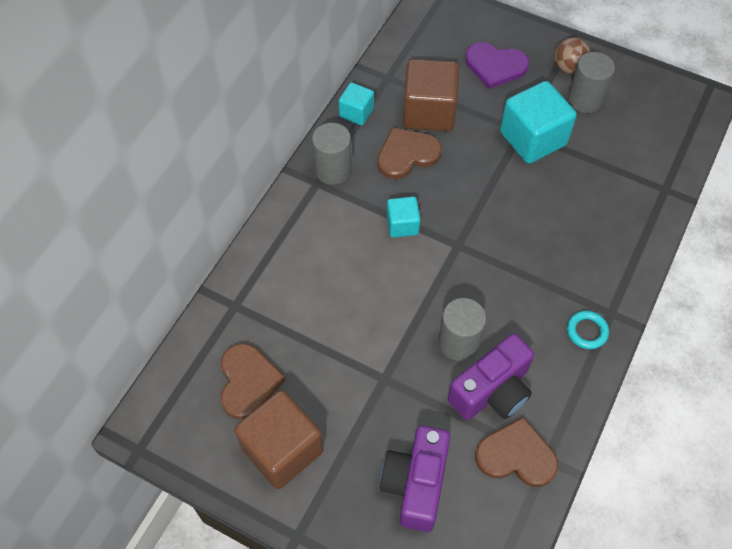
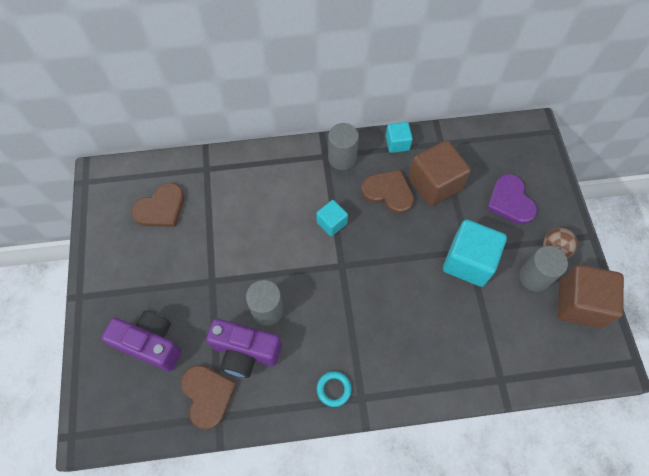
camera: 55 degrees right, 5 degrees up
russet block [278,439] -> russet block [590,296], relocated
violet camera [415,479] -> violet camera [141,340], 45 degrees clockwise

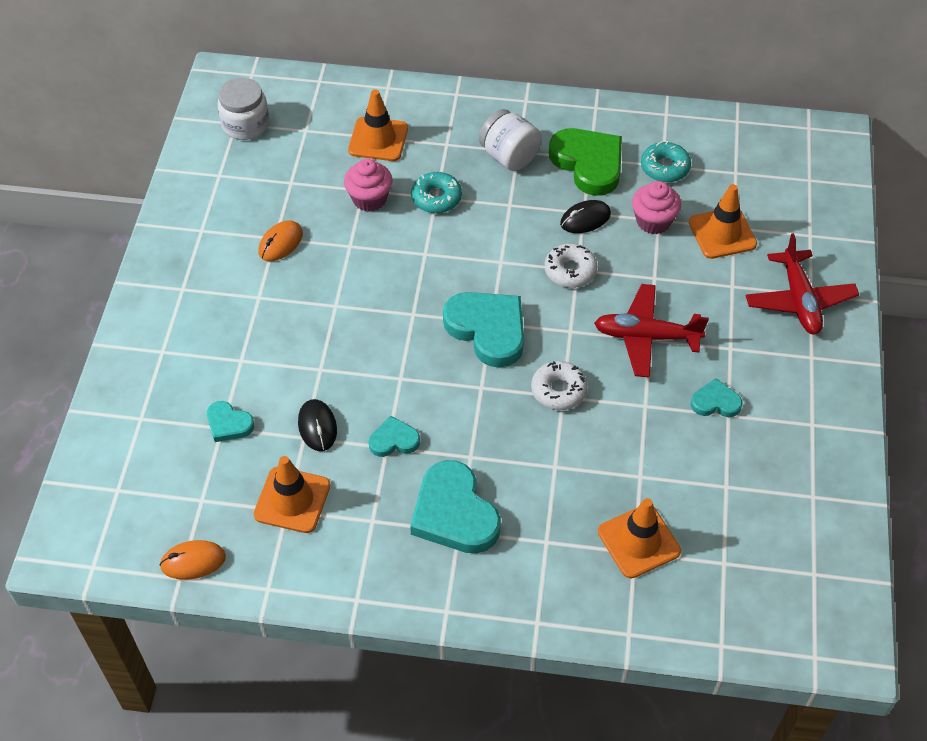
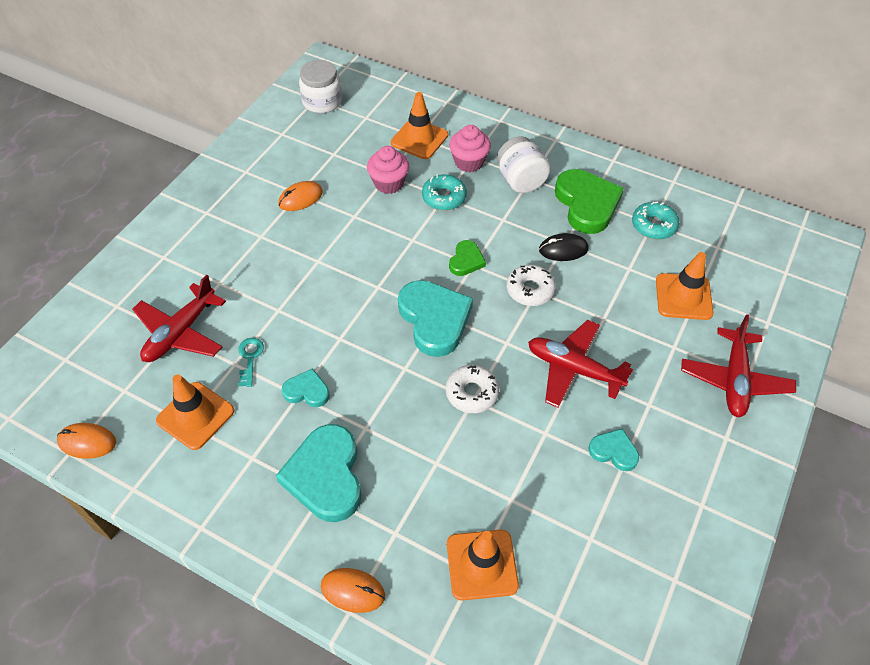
camera: 20 degrees right, 0 degrees up
teal heart [230,421] -> red plane [179,318]
ebony computer mouse [317,425] -> teal latchkey [251,362]
pink fairy cake [656,207] -> pink fairy cake [470,148], relocated
none -> orange-coloured computer mouse [353,590]
none -> green heart [467,258]

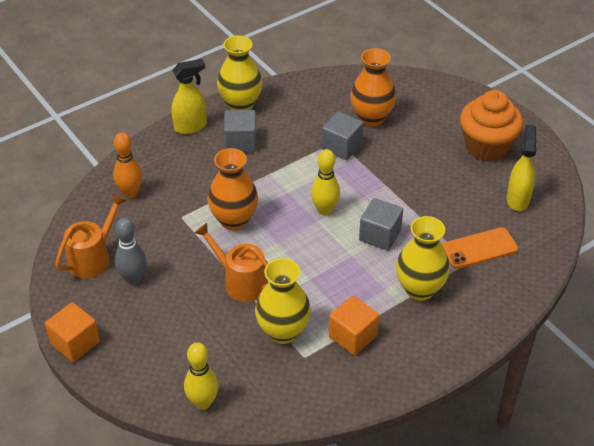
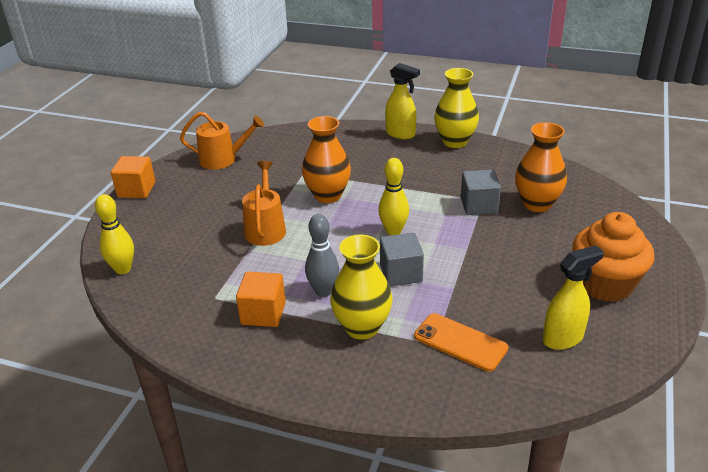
camera: 55 degrees right, 10 degrees down
orange-coloured bowling pin [128,165] -> none
gray bowling pin [130,251] -> gray bowling pin [322,255], relocated
gray block [240,131] -> none
golden tall vase [283,301] -> none

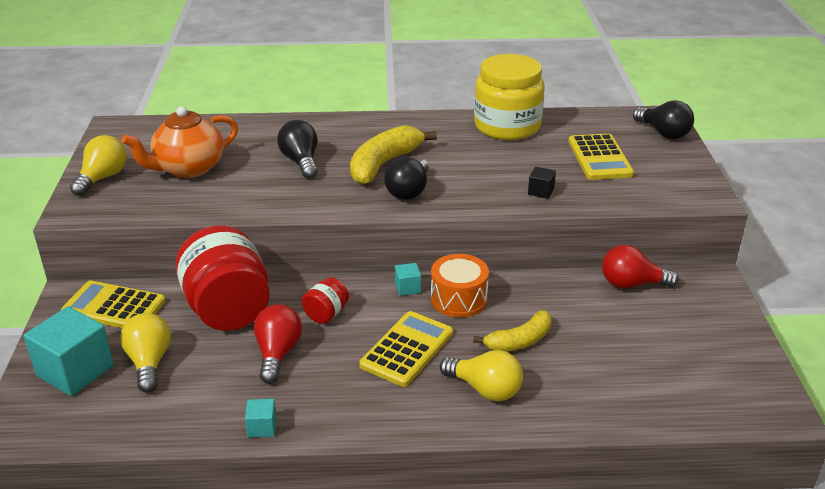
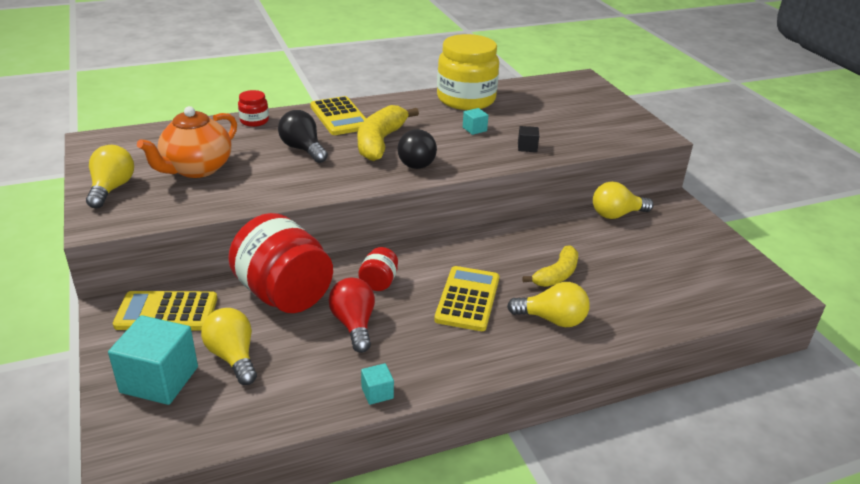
camera: 20 degrees left, 0 degrees up
teal block [408,279] -> teal block [475,121], relocated
orange-coloured toy drum [460,285] -> none
golden adding machine [601,156] -> golden adding machine [338,115], relocated
red lightbulb [640,267] -> golden lightbulb [623,200]
ebony lightbulb [663,119] -> none
none -> red jam jar [253,108]

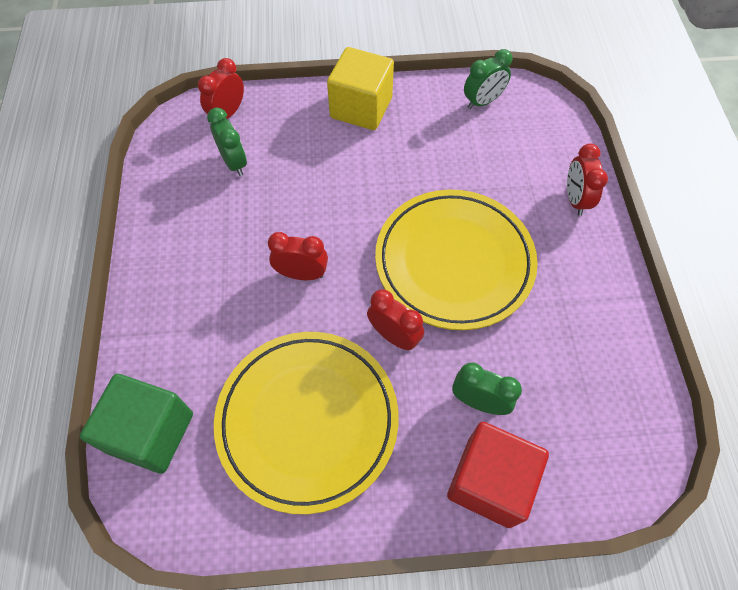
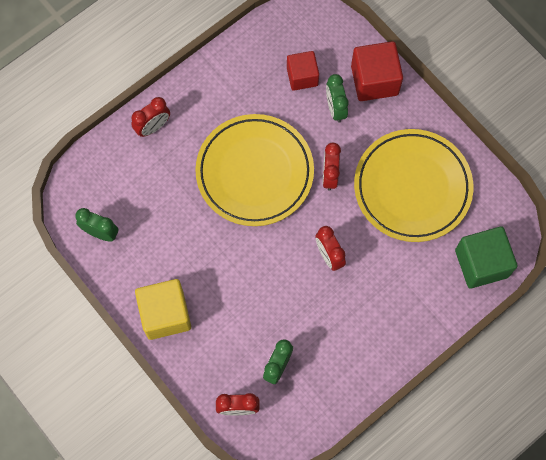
camera: 125 degrees left, 10 degrees up
none -> red block [303,71]

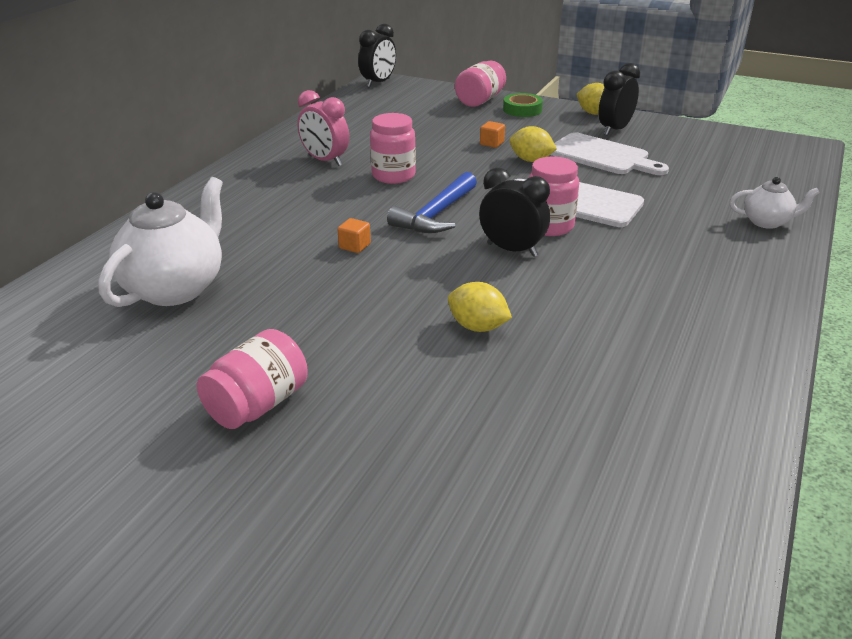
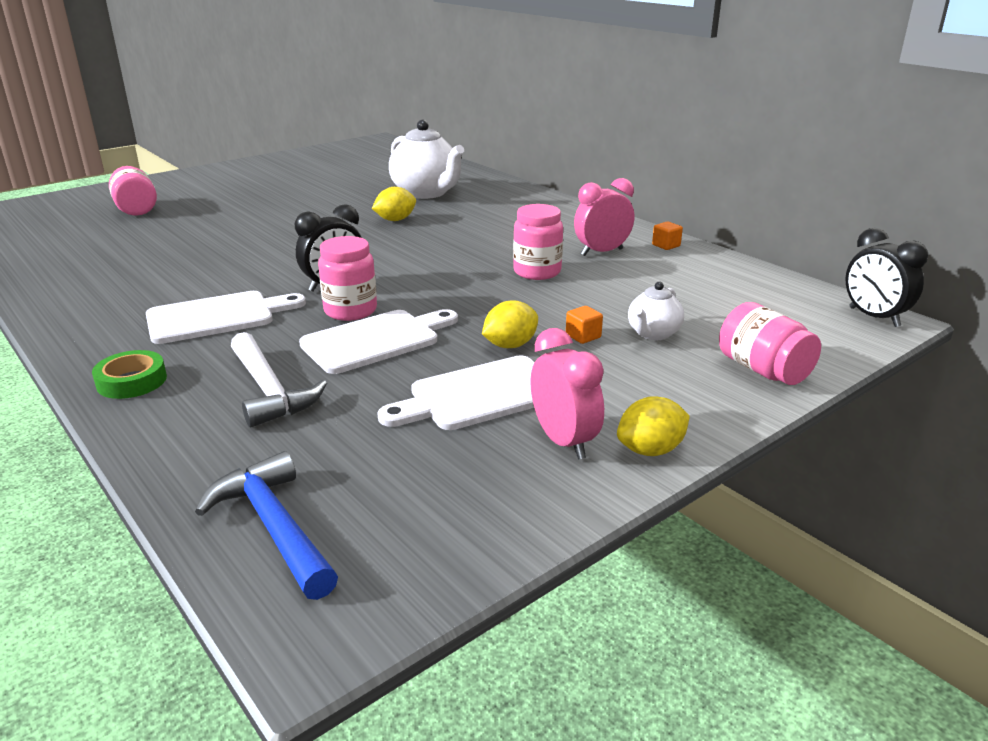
camera: 115 degrees right, 5 degrees down
pink jam jar [252,379] -> pink jam jar [133,191], relocated
orange-coloured block [354,235] -> orange-coloured block [667,235], relocated
blue claw hammer [432,202] -> blue claw hammer [266,525], relocated
golden toy lemon [480,307] -> golden toy lemon [394,204], relocated
green tape [523,105] -> green tape [129,374], relocated
ebony bedside clock [619,99] -> pink bedside clock [567,394]
snow-white china teapot [774,203] -> snow-white china teapot [656,311], relocated
none -> snow-white cutting board [226,317]
none -> snow-white claw hammer [279,379]

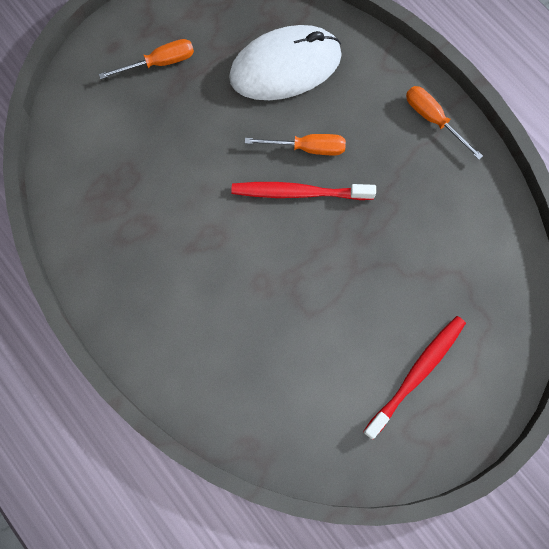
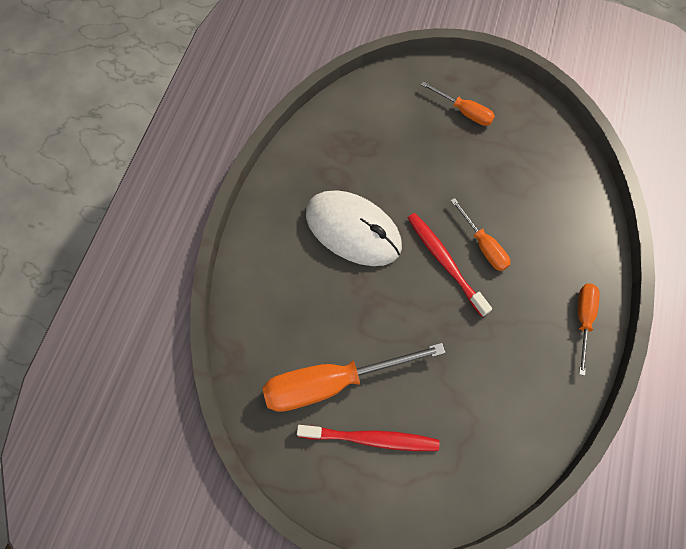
camera: 55 degrees right, 5 degrees down
snow-white computer mouse [285,62] -> snow-white computer mouse [354,228], relocated
none -> orange-coloured flat screwdriver [354,377]

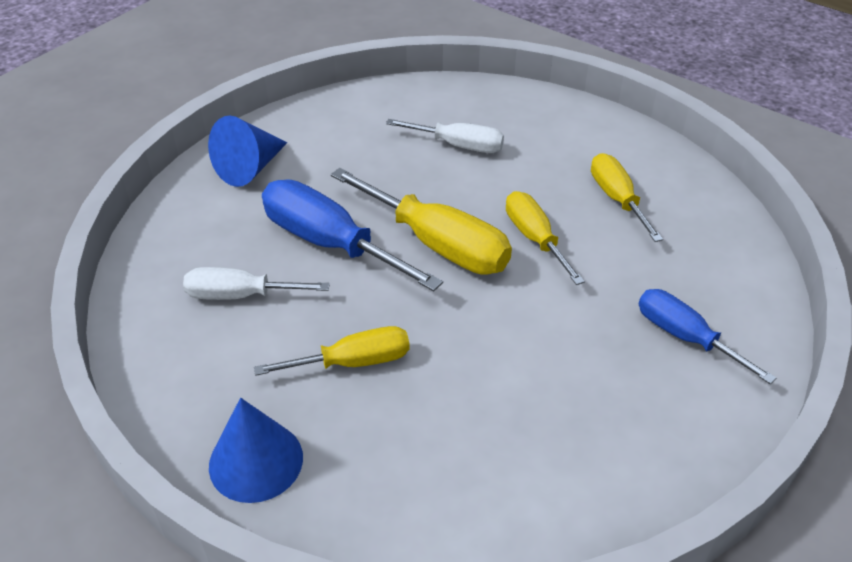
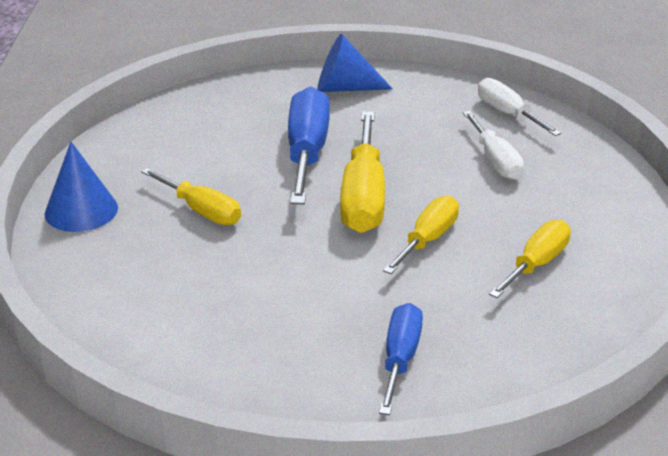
camera: 55 degrees right, 10 degrees down
snow-white flat screwdriver [256,283] -> snow-white flat screwdriver [519,107], relocated

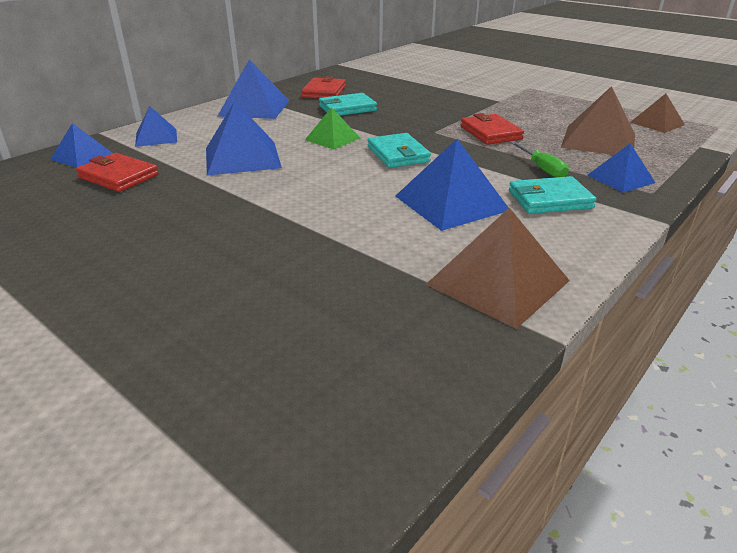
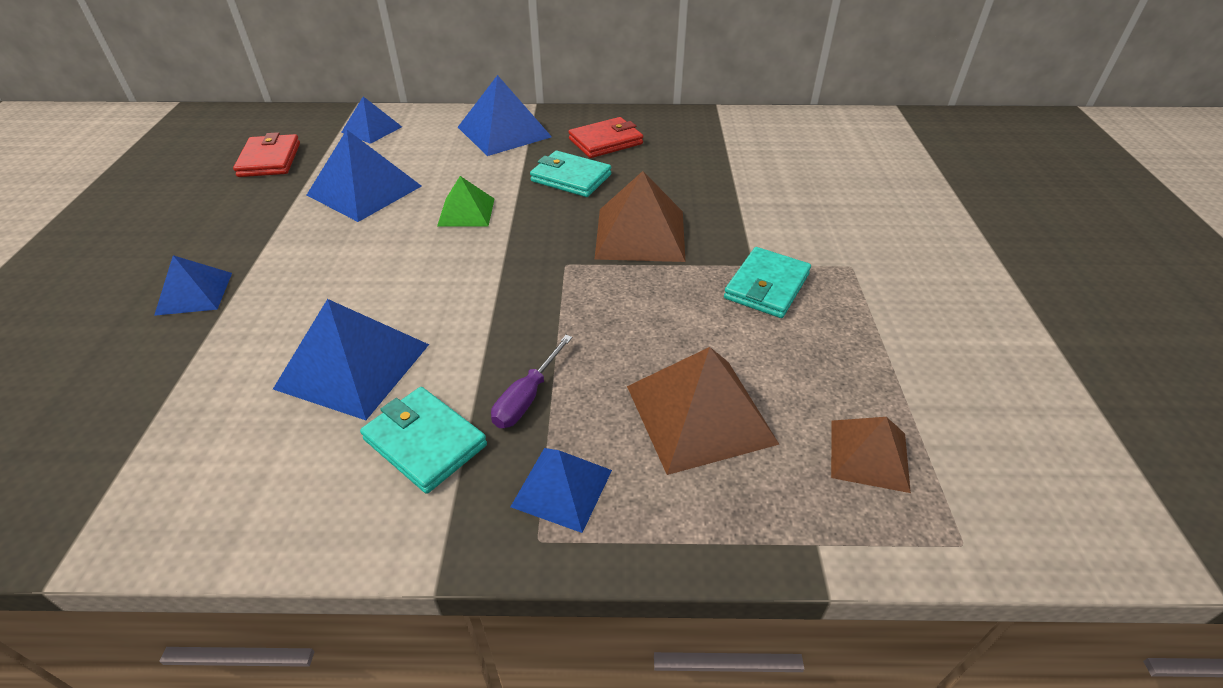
camera: 50 degrees right, 10 degrees up
blue solid pyramid [81,145] -> blue solid pyramid [193,285], relocated
teal card wallet [399,150] -> teal card wallet [767,282], relocated
russet solid pyramid [497,268] -> russet solid pyramid [640,216], relocated
red card wallet [492,129] -> none
green flat screwdriver [539,159] -> violet flat screwdriver [531,381]

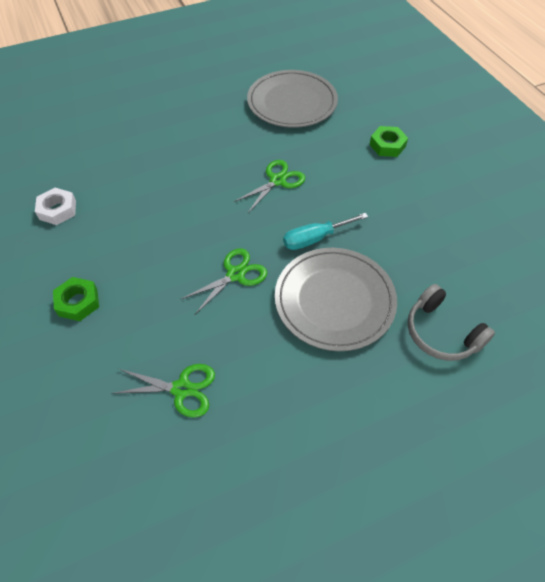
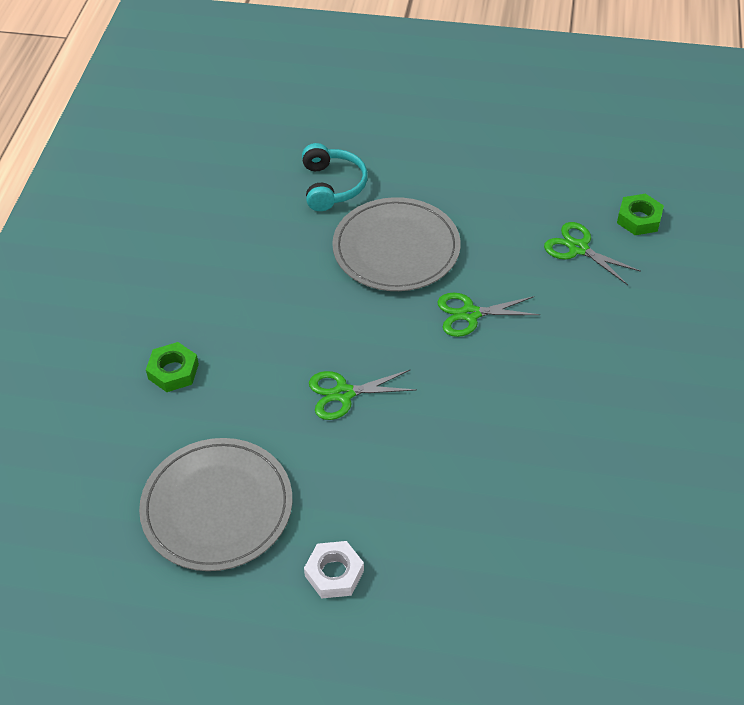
camera: 145 degrees left, 5 degrees down
snow-white hexagon nut [55,206] -> snow-white hexagon nut [334,569], relocated
green hexagon nut [76,299] -> green hexagon nut [640,214], relocated
teal flat screwdriver [325,231] -> none
gray headset [451,322] -> teal headset [335,177]

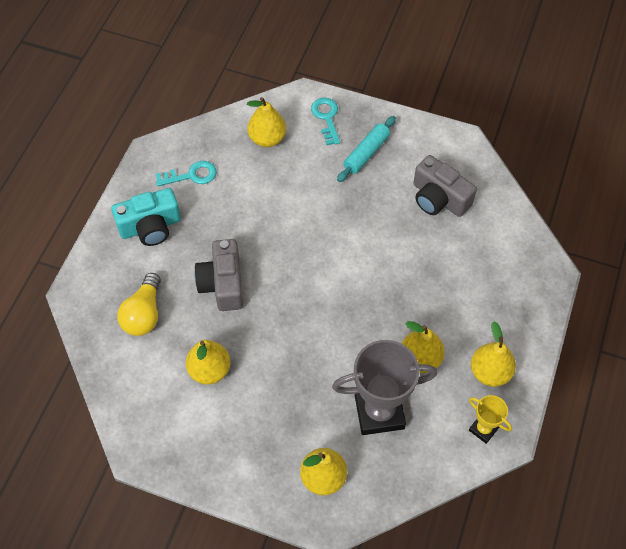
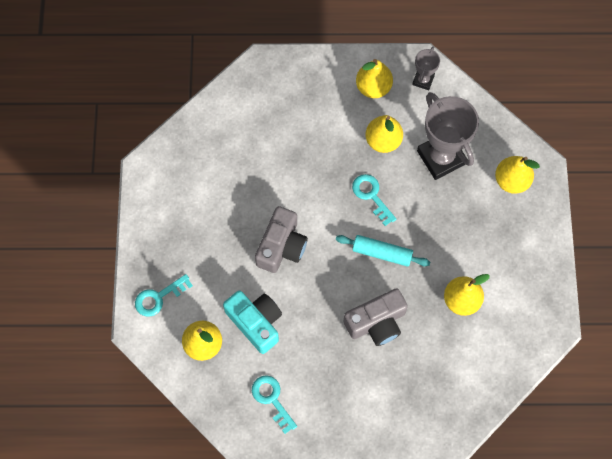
camera: 110 degrees left, 10 degrees up
teal camera [146,217] -> teal camera [252,322], relocated
golden lightbulb [139,304] -> none
teal dough roller [366,149] -> teal dough roller [383,251], relocated
gray camera [445,186] -> gray camera [281,239], relocated
golden trophy [490,419] -> gray trophy [426,68]
none -> teal latchkey [374,200]

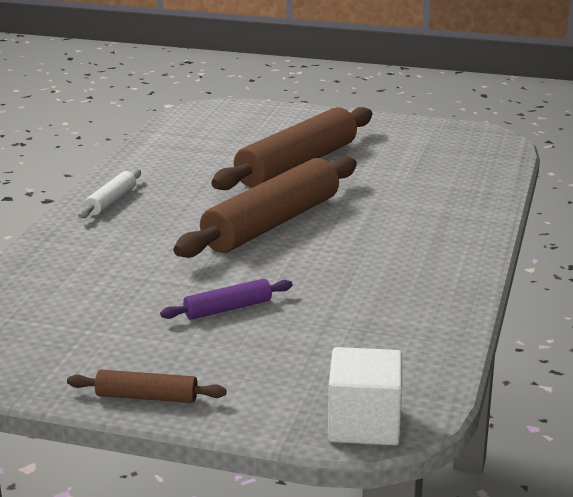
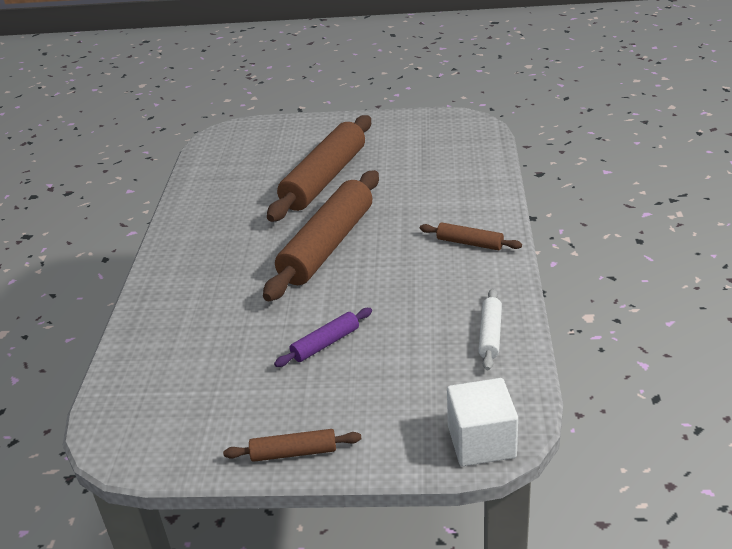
camera: 10 degrees left, 10 degrees up
snow-white dough roller [109,193] -> snow-white dough roller [490,329], relocated
none -> russet dough roller [471,236]

